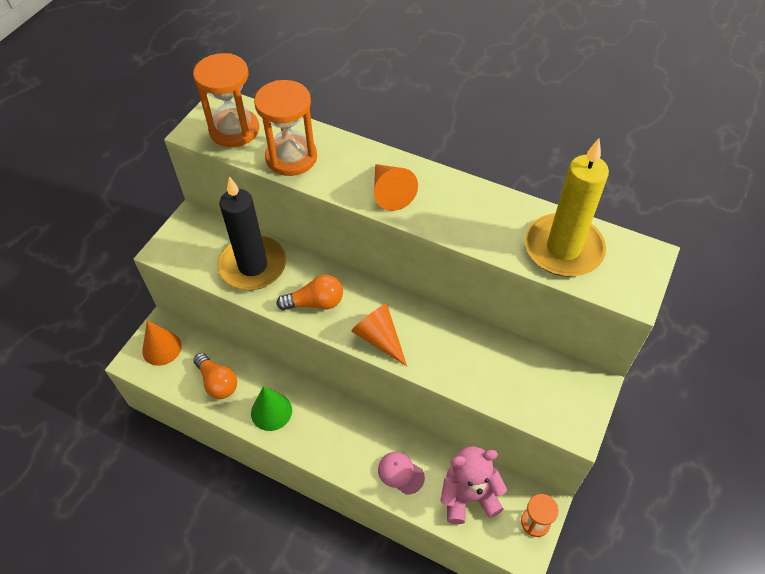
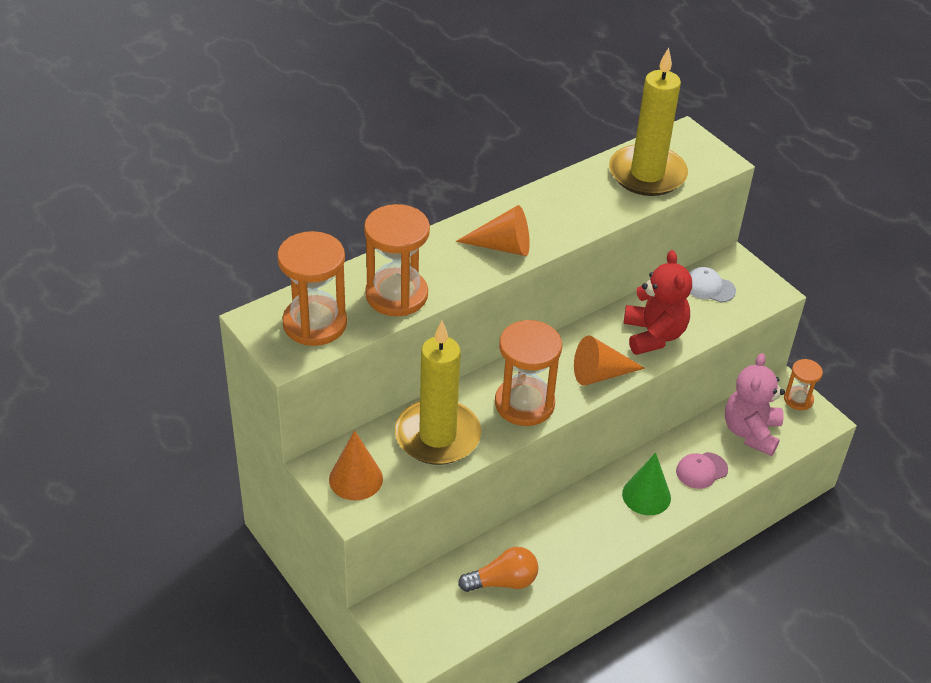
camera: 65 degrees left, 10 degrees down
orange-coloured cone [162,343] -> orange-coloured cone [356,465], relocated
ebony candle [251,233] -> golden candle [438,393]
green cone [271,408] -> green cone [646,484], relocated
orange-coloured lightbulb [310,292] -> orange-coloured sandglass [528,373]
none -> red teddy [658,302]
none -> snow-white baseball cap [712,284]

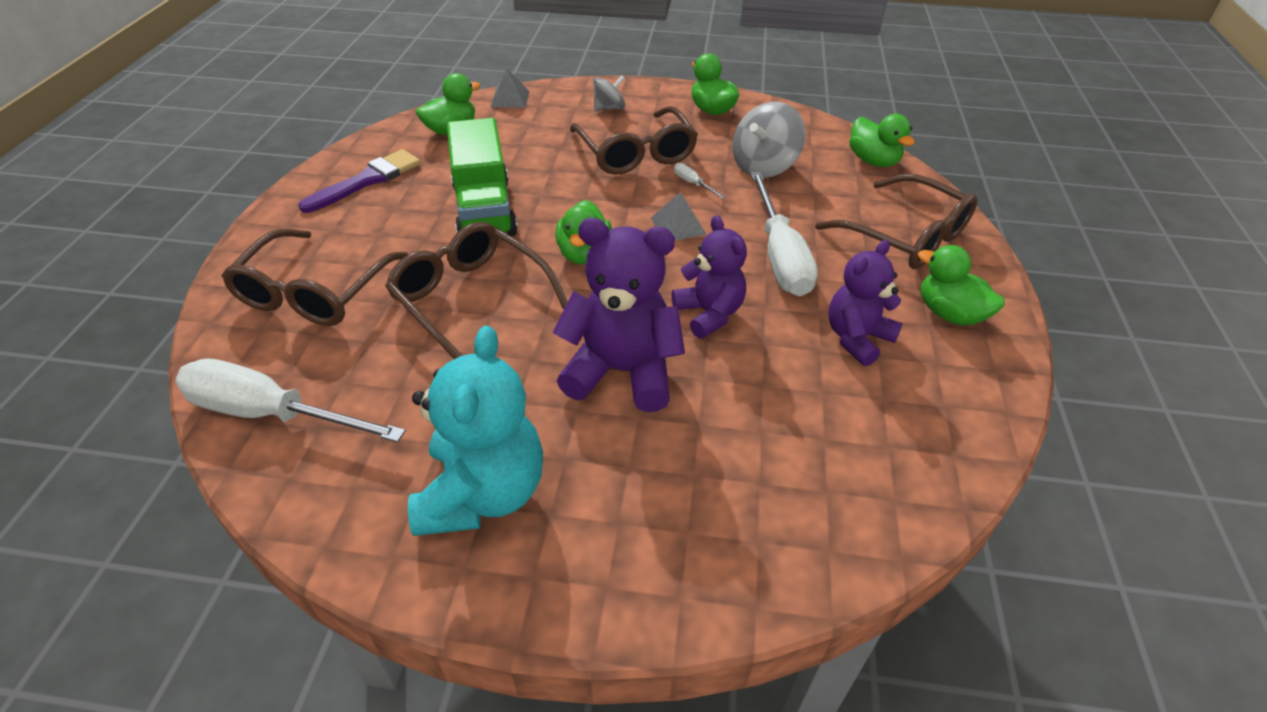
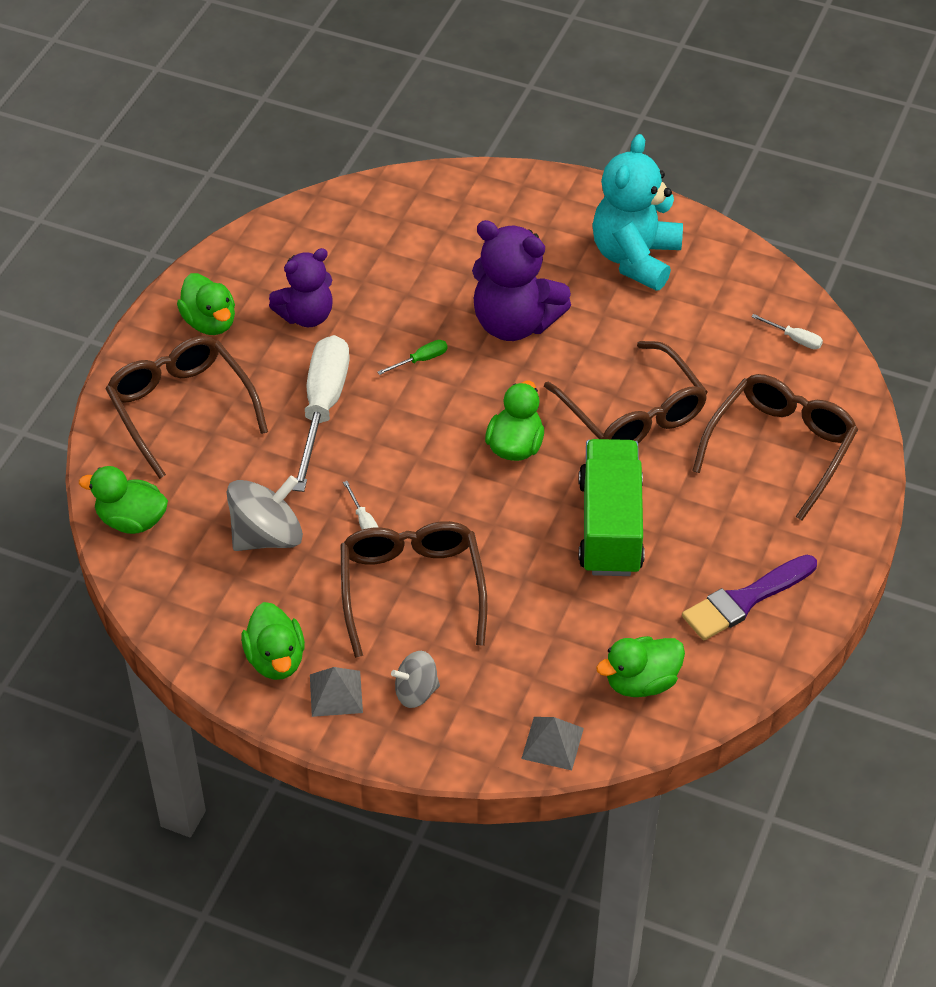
camera: 165 degrees left, 5 degrees up
snow-white flat screwdriver [290,400] -> snow-white flat screwdriver [787,331], x0.40
gray solid pyramid [678,216] -> gray solid pyramid [336,692], relocated
violet teddy [709,277] -> green flat screwdriver [412,357]
green rubber duck [882,140] -> green rubber duck [123,500], 60 degrees counterclockwise

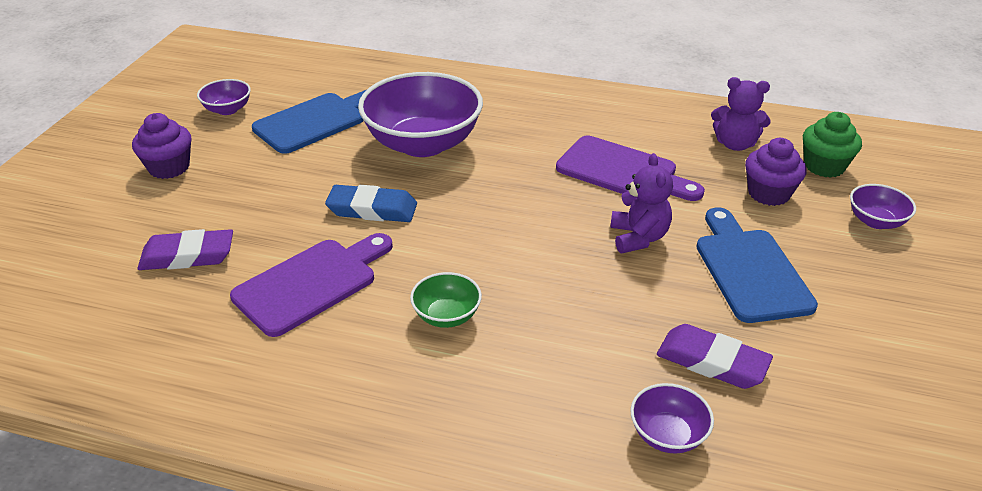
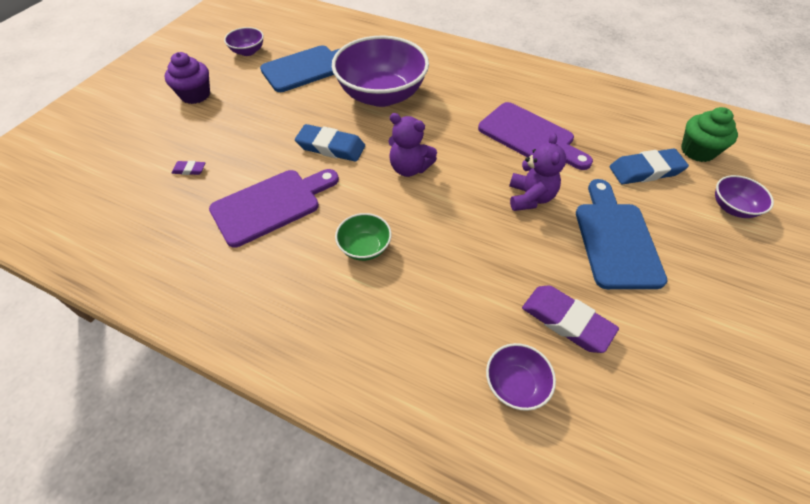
camera: 10 degrees right, 15 degrees up
violet gum eraser [185,249] -> violet gum eraser [189,168], x0.48
violet teddy [741,114] -> violet teddy [412,145], relocated
violet fairy cake [776,172] -> blue gum eraser [649,166]

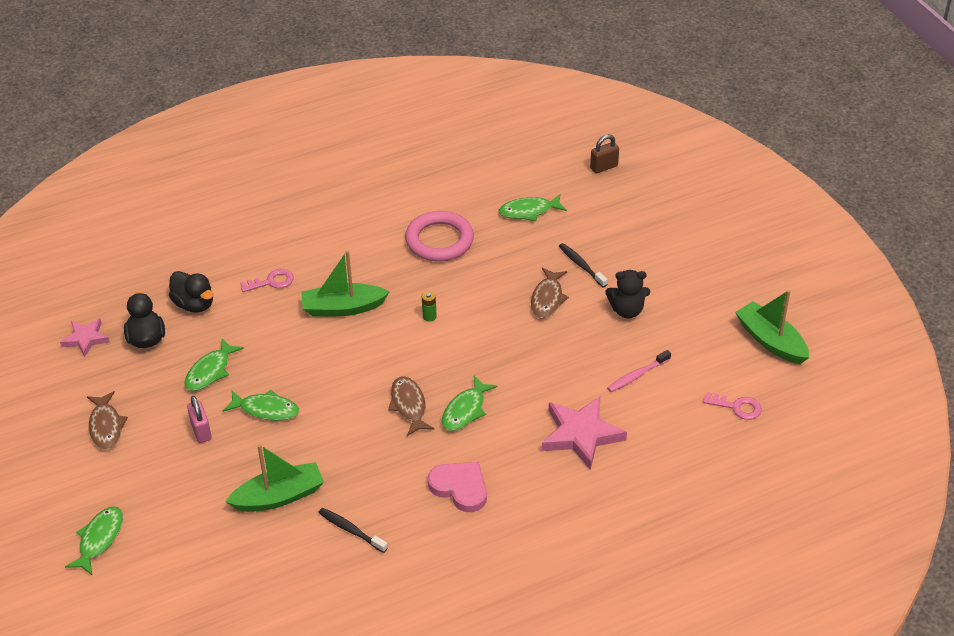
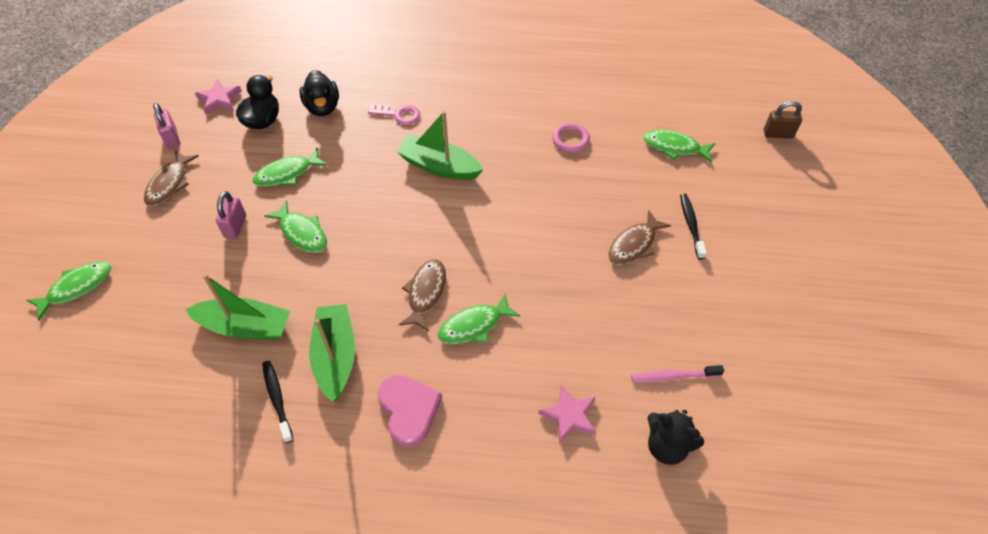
camera: 30 degrees right, 10 degrees up
pink hoop [439,236] -> pink hoop [571,138], x0.53
green AA battery [429,306] -> none
pink five-pointed star [584,433] -> pink five-pointed star [567,414], x0.59
ebony teddy [627,294] -> ebony teddy [675,437], relocated
pink latchkey [732,406] -> none
green sailboat [772,327] -> green sailboat [332,353], relocated
none -> pink small lock [166,126]

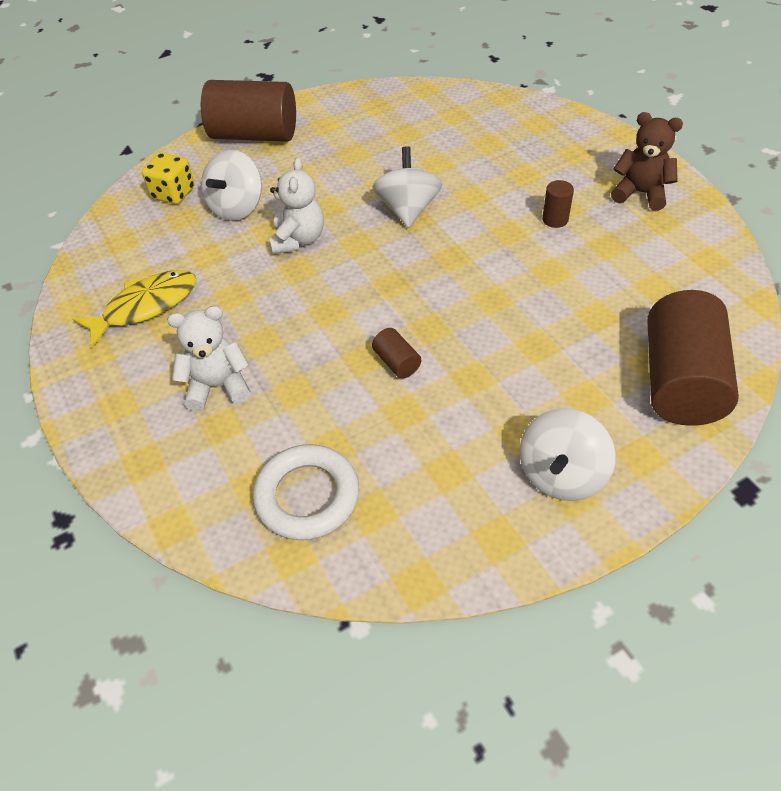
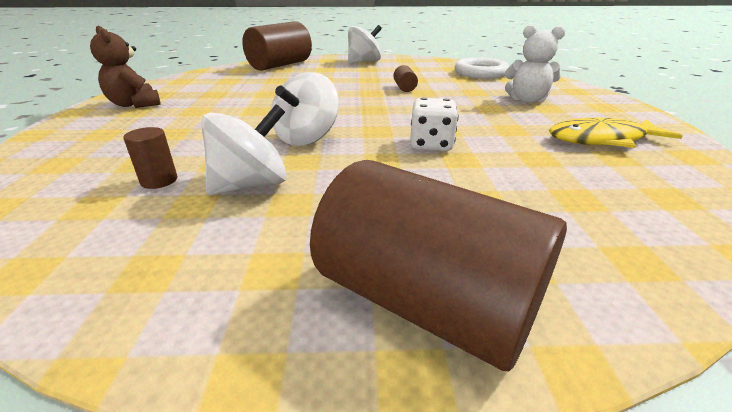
camera: 155 degrees left, 20 degrees down
golden game die [168,178] -> none
snow-white spinning top [231,185] -> snow-white spinning top [244,149], relocated
snow-white teddy [297,206] -> snow-white game die [434,124]
russet cylinder [558,204] -> russet cylinder [150,158], relocated

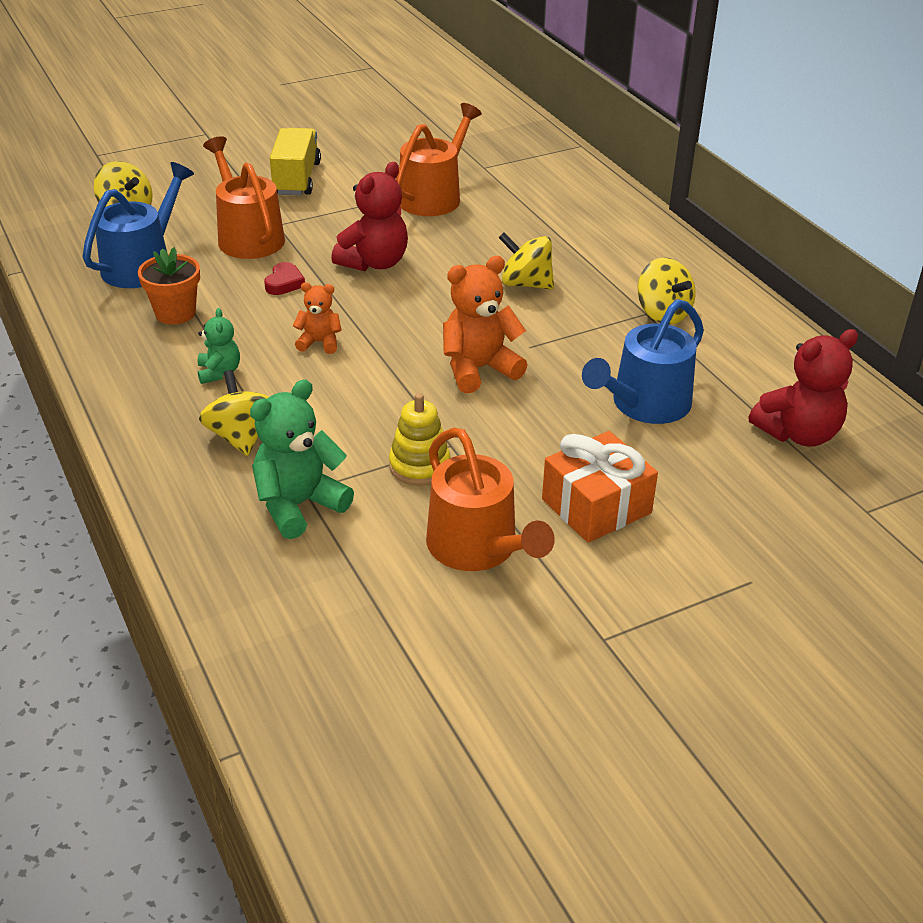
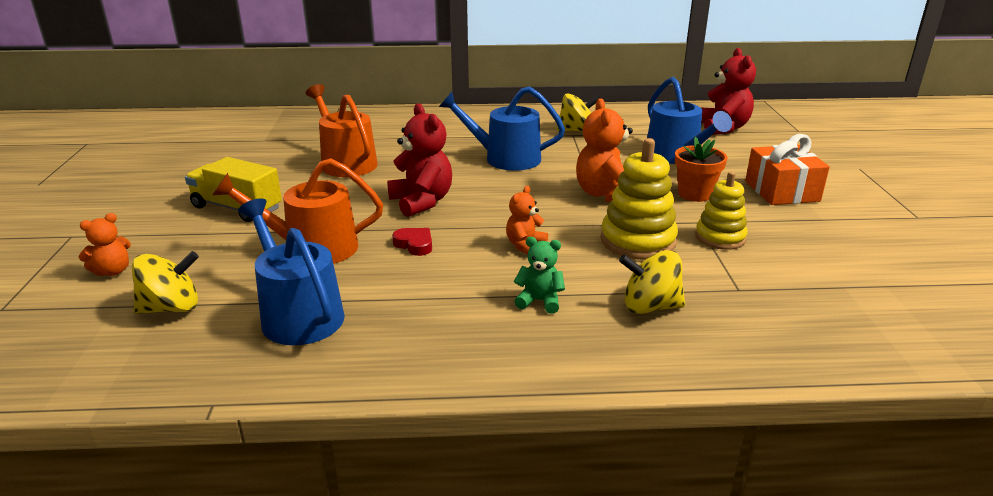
camera: 65 degrees left, 10 degrees down
orange-coloured flower pot [169,285] -> orange-coloured flower pot [701,169], relocated
green teddy [302,459] -> none
orange-coloured watering pot [490,499] -> none
golden spinning top [526,260] -> blue watering pot [502,129]
none -> orange-coloured teddy [105,244]
none -> golden ring stacker [639,199]

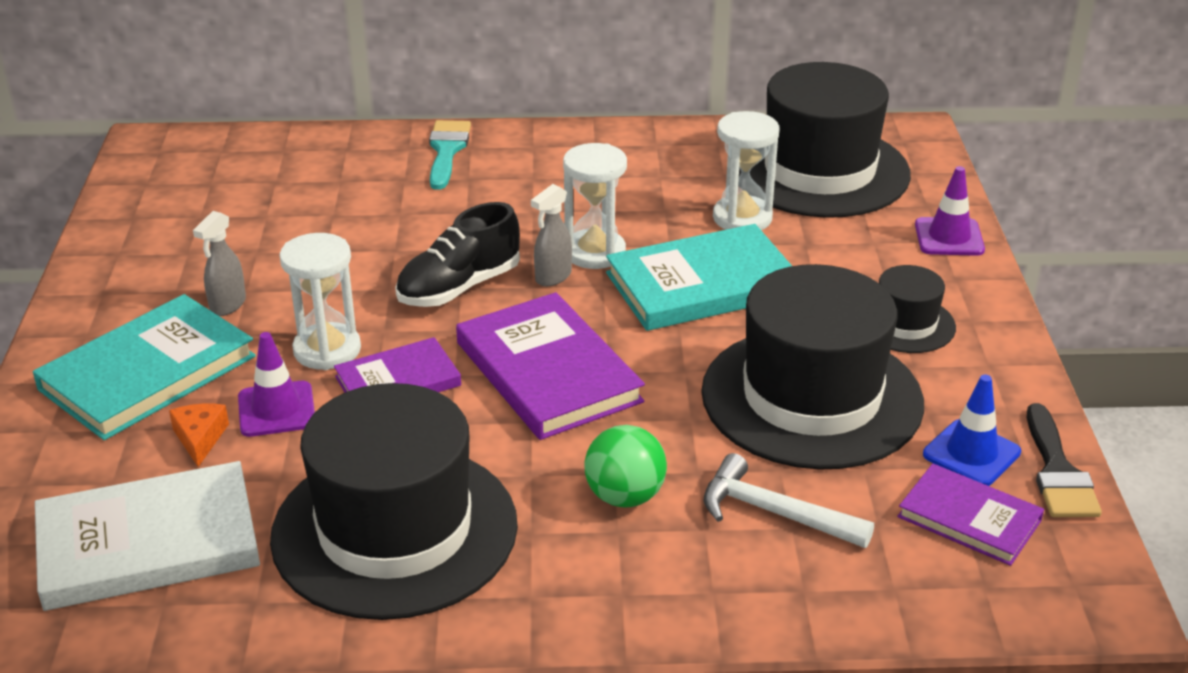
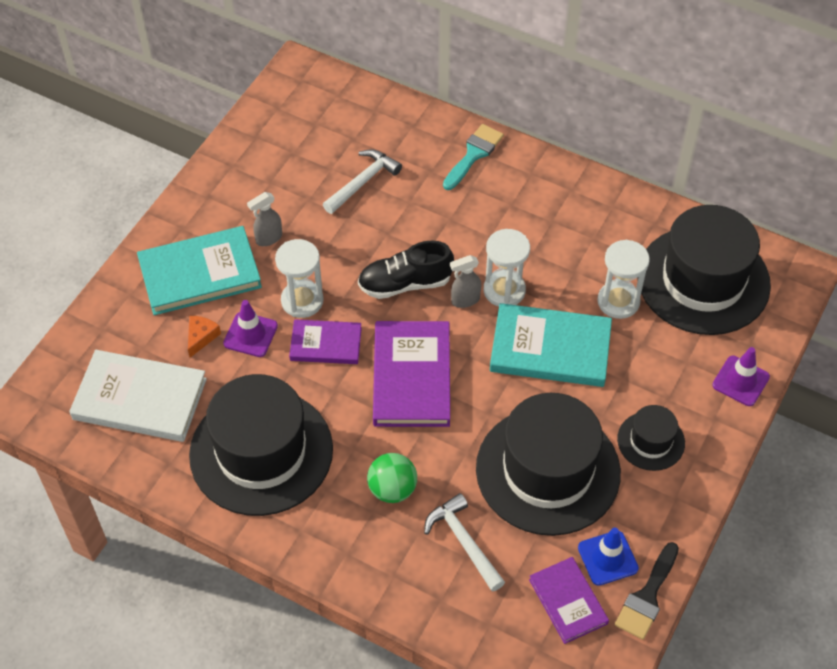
camera: 30 degrees right, 20 degrees up
none -> snow-white claw hammer [362,181]

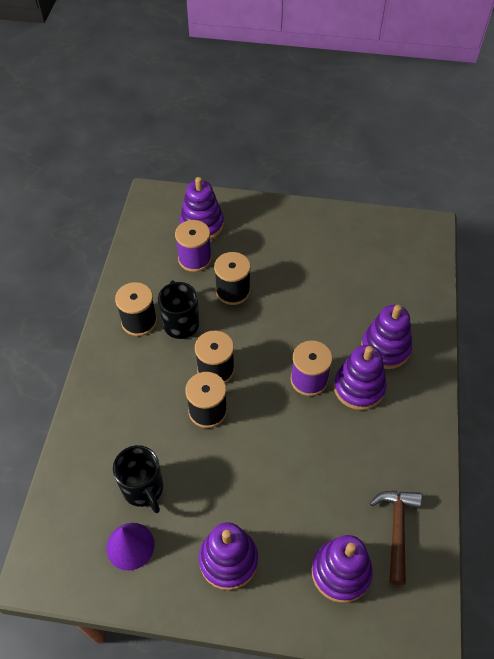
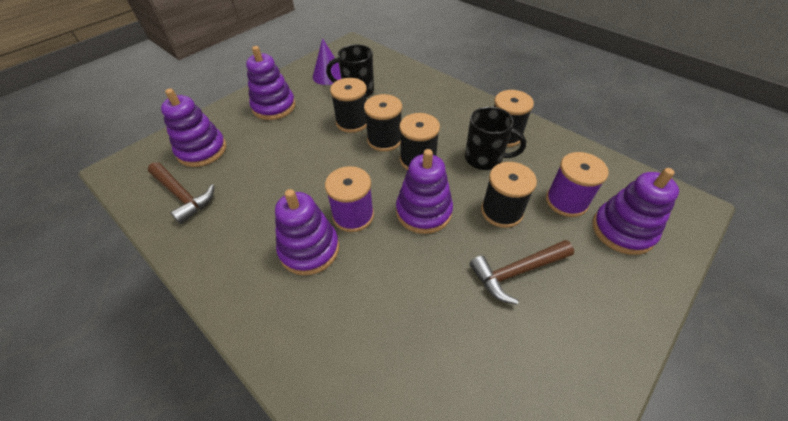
camera: 125 degrees right, 5 degrees down
violet ring stacker [386,337] -> violet ring stacker [424,191], relocated
none -> ebony spool [348,105]
none -> russet claw hammer [522,272]

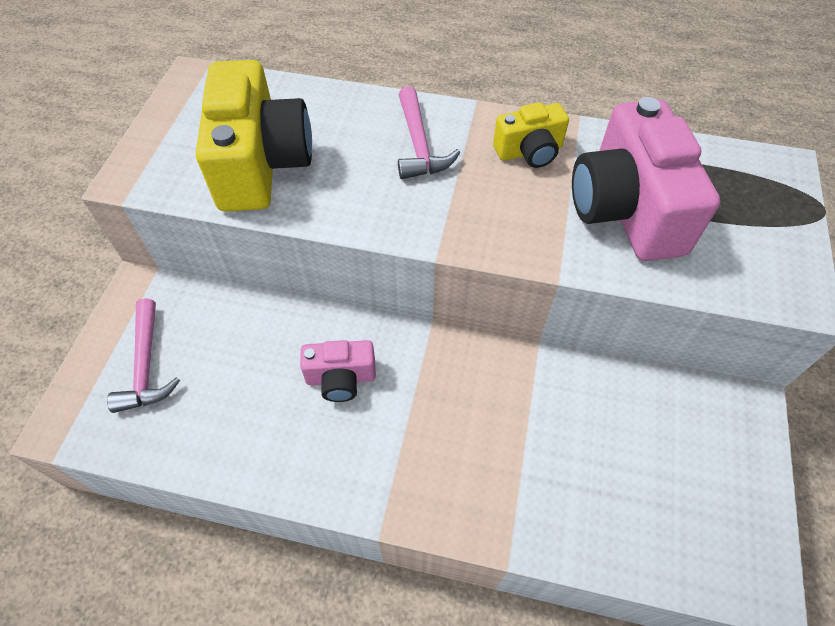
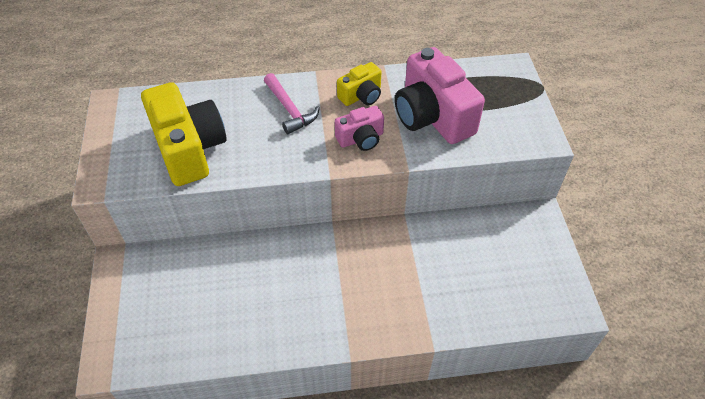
camera: 20 degrees left, 5 degrees down
pink claw hammer [143,355] -> none
pink camera [338,371] -> pink camera [359,128], relocated

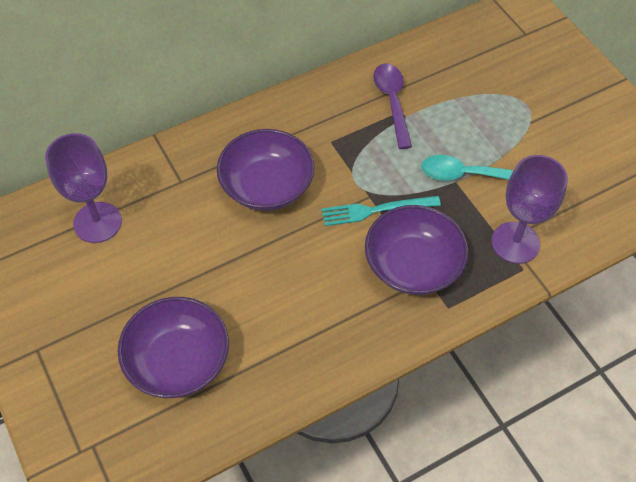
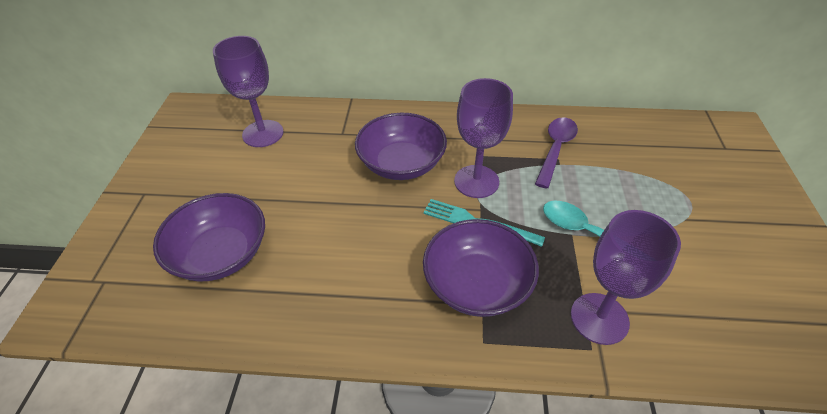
camera: 35 degrees right, 10 degrees down
none -> violet chalice [483,138]

